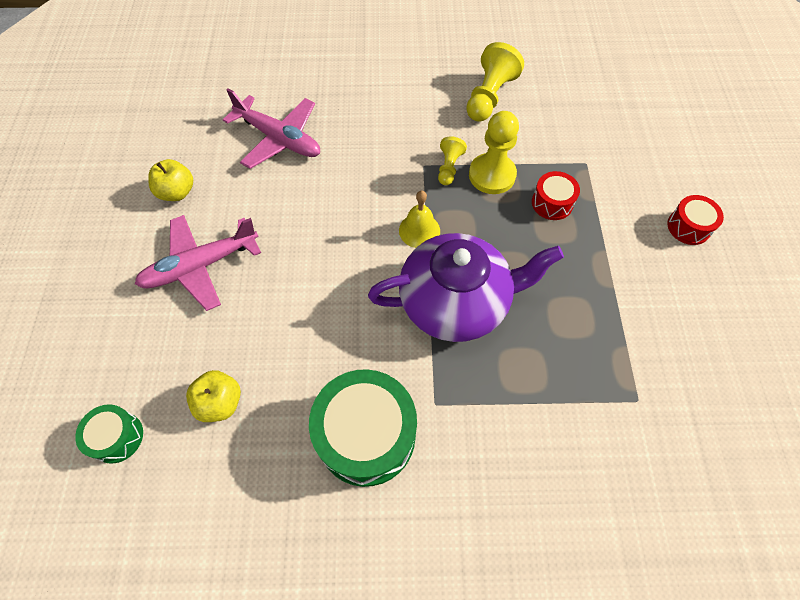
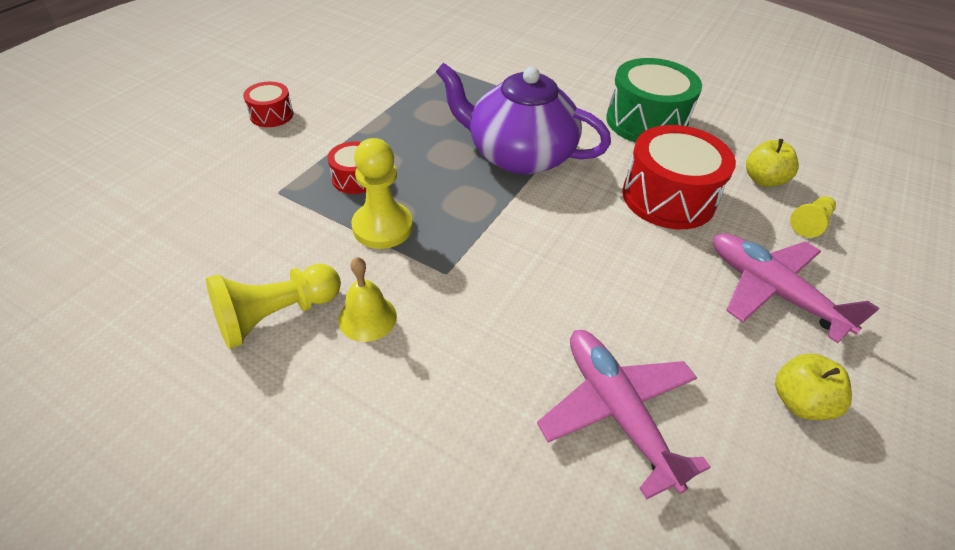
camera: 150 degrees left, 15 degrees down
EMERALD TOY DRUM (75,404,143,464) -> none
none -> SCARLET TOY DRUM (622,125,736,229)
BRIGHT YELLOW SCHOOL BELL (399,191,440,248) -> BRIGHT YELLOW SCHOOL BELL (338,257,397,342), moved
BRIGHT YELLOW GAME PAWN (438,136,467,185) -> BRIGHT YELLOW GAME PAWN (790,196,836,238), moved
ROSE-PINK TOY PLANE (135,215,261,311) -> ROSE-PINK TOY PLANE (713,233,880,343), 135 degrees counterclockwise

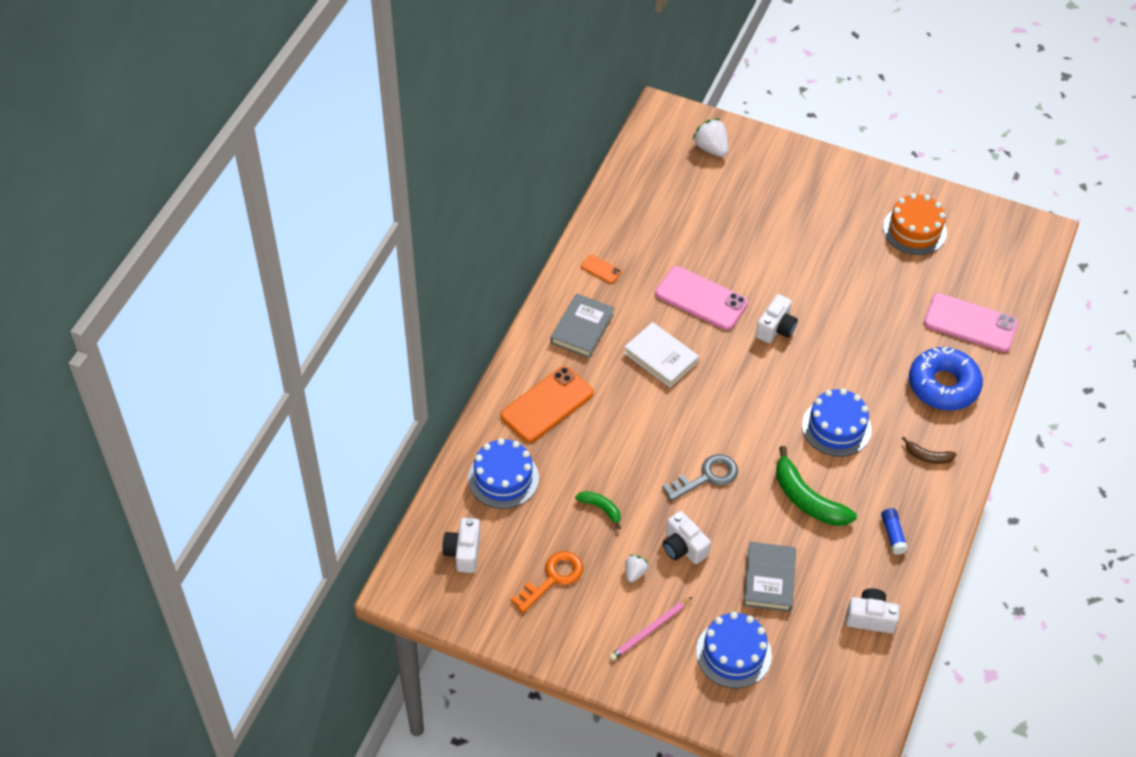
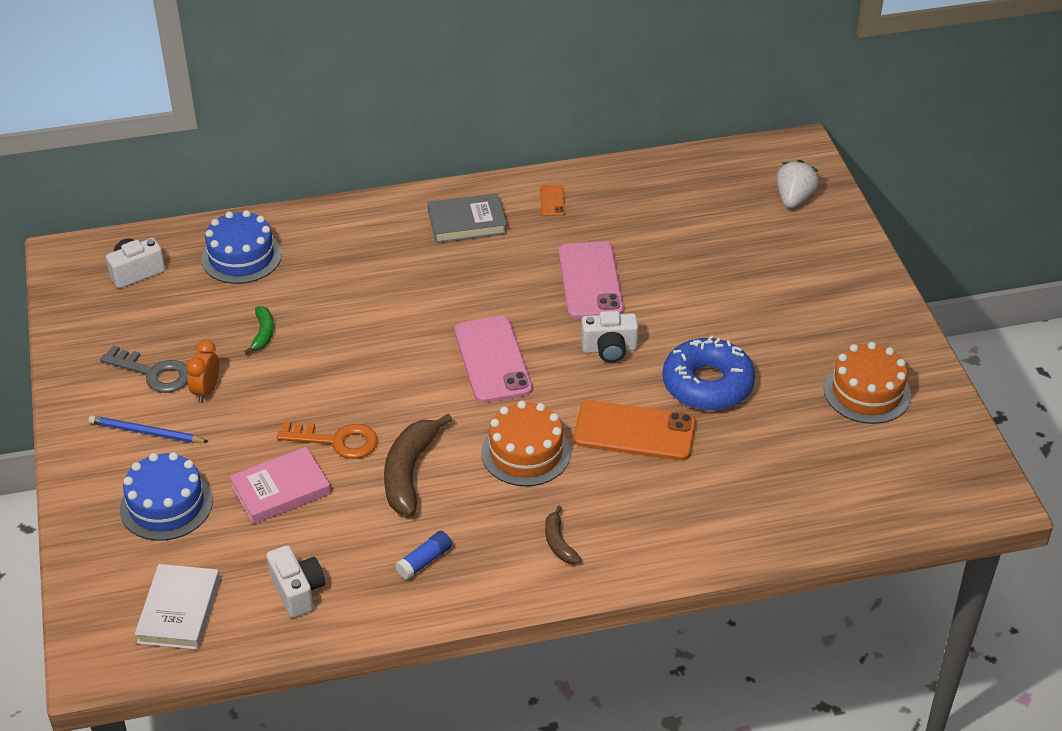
camera: 55 degrees right, 10 degrees down
SNOW-WHITE PHOTO CAMERA (663,511,711,564) -> none
BRIGHT ORANGE MOBILE PHONE (501,366,594,443) -> BRIGHT ORANGE MOBILE PHONE (574,400,696,461), moved
BRIGHT ORANGE DOOR KEY (510,551,583,613) -> BRIGHT ORANGE DOOR KEY (277,421,378,459), moved
SNOW-WHITE HARDBACK (624,322,699,387) -> SNOW-WHITE HARDBACK (135,564,220,650), moved
GREY DOOR KEY (662,454,738,501) -> GREY DOOR KEY (100,345,188,393), moved
COBALT DONUT (909,347,983,410) -> COBALT DONUT (662,335,755,411), moved
ROSE-PINK MOBILE PHONE (924,293,1018,352) -> ROSE-PINK MOBILE PHONE (454,316,533,403), moved
SNOW-WHITE TOY STRAWBERRY (625,555,648,582) -> BRIGHT ORANGE CLOCK (186,340,219,403)
ROSE-PINK PENCIL (609,597,692,661) -> COBALT PENCIL (89,415,209,443)
GREY HARDBACK (743,542,796,612) -> ROSE-PINK HARDBACK (230,447,331,524)
EMERALD TOY BANANA (776,446,857,526) -> BROWN TOY BANANA (384,413,452,516)
COBALT CAKE (802,388,872,457) -> BRIGHT ORANGE CAKE (481,401,571,486)

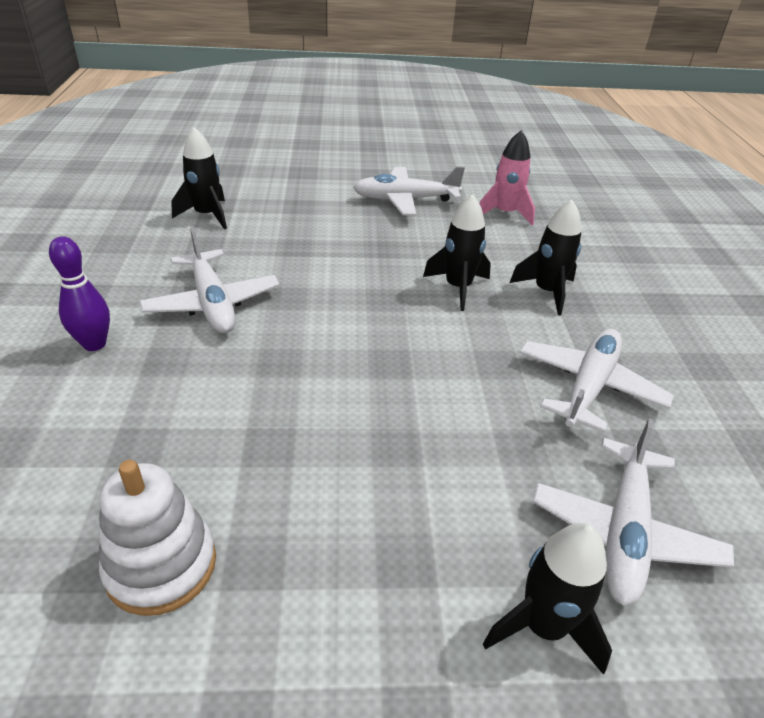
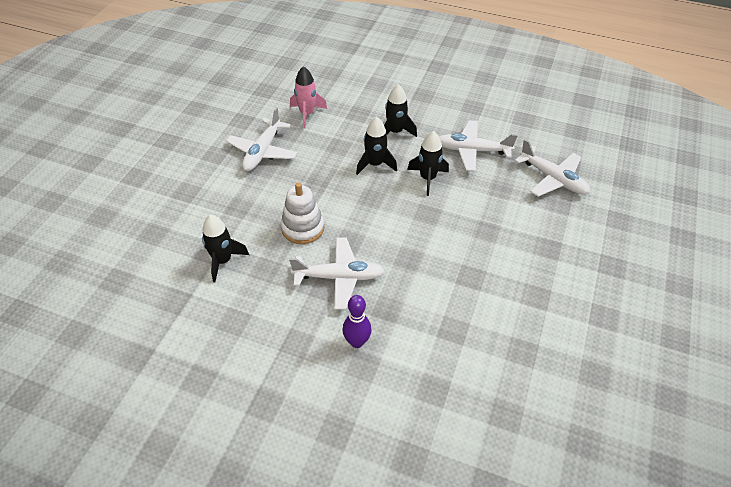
camera: 65 degrees left, 10 degrees up
SNOW-WHITE STACKING RINGS (99,460,216,616) -> SNOW-WHITE STACKING RINGS (281,182,324,244), moved
JET-BLACK ROCKET (483,523,612,675) -> JET-BLACK ROCKET (407,131,449,196), moved
SNOW-WHITE TOY PLANE (519,329,674,433) -> SNOW-WHITE TOY PLANE (439,120,517,171), 45 degrees counterclockwise

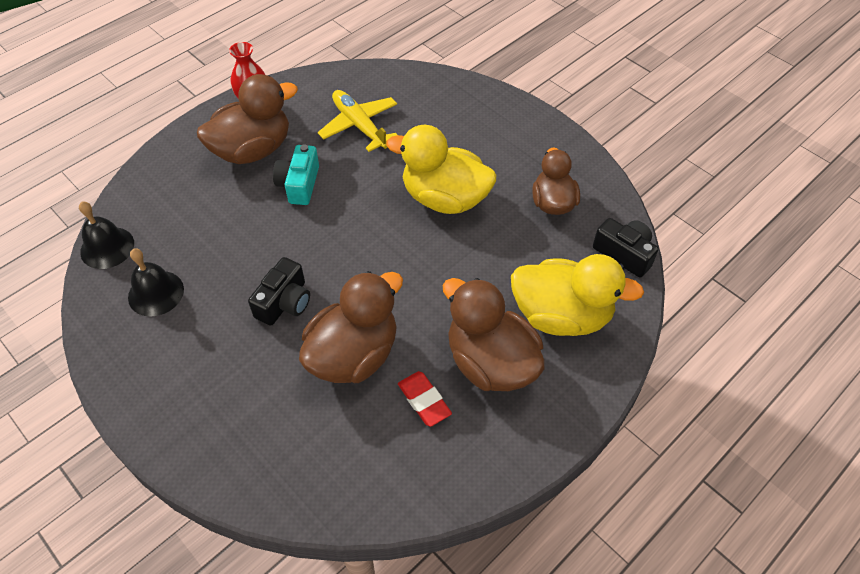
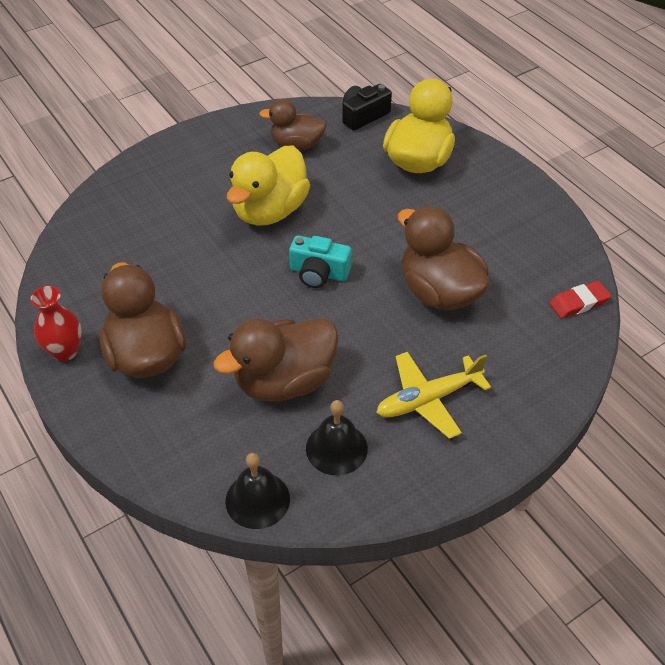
camera: 80 degrees left, 5 degrees down
JET-BLACK PHOTO CAMERA (248,257,310,326) -> none
TURQUOISE PHOTO CAMERA (273,144,319,205) -> TURQUOISE PHOTO CAMERA (289,235,351,288), moved
BRIGHT YELLOW TOY PLANE (318,90,397,152) -> BRIGHT YELLOW TOY PLANE (376,352,491,439), moved
SCARLET PENCIL ERASER (398,371,452,427) -> SCARLET PENCIL ERASER (549,281,611,318), moved
BROWN DUCK (443,278,545,391) -> BROWN DUCK (213,318,339,401), moved

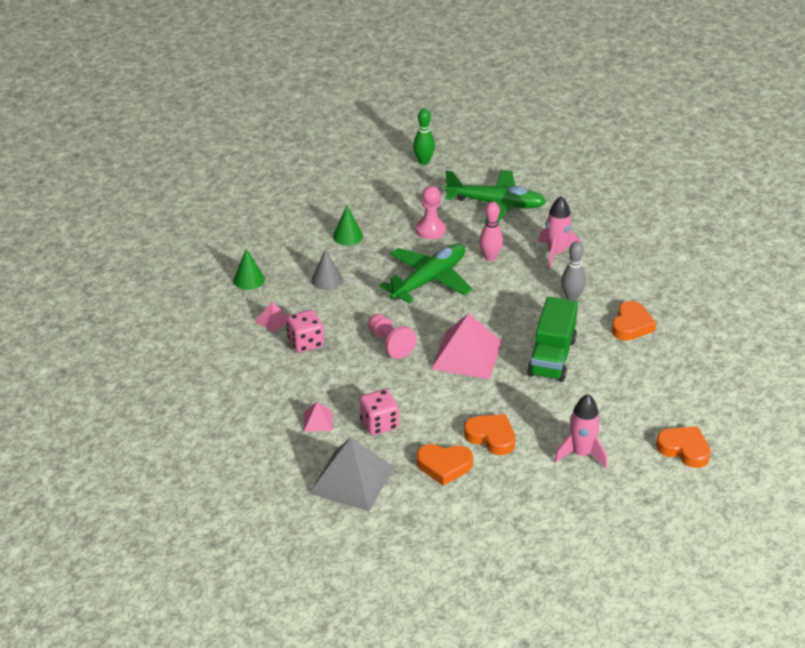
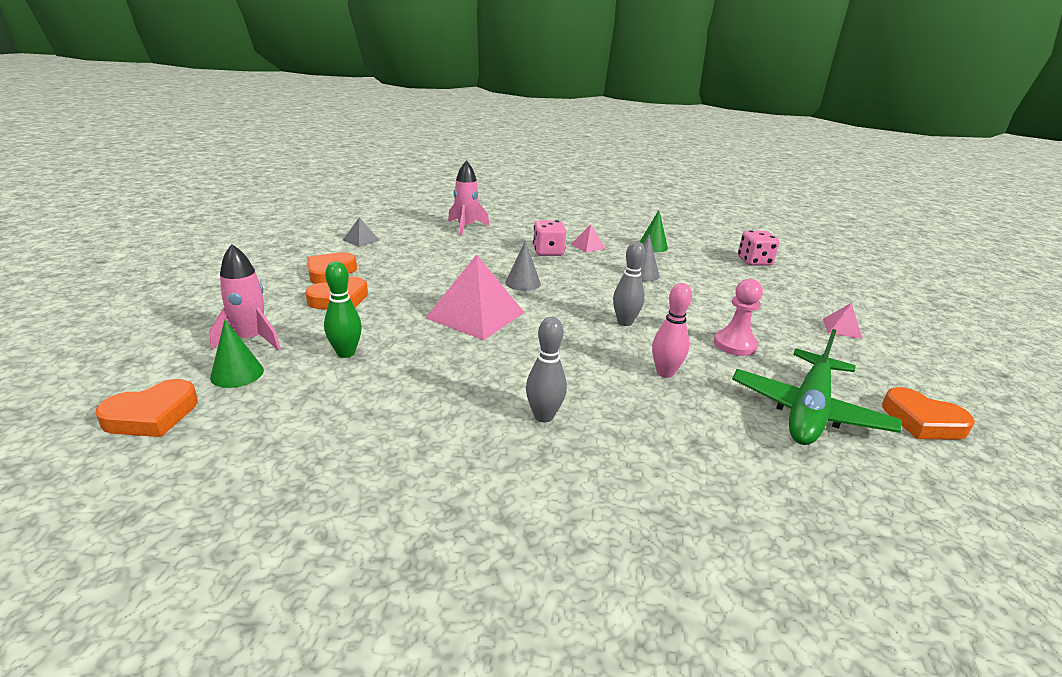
camera: 105 degrees right, 10 degrees down
EMERALD TRUCK (527,297,578,382) -> none
ROSE-PINK PYRAMID (304,402,333,432) -> ROSE-PINK PYRAMID (823,303,863,339), moved
EMERALD SOLID CONE (333,206,363,246) -> EMERALD SOLID CONE (210,320,264,388), moved
ROSE-PINK GAME DIE (360,389,399,435) -> ROSE-PINK GAME DIE (738,230,779,266), moved
EMERALD SKITTLE (413,109,435,165) -> EMERALD SKITTLE (324,261,362,358), moved
ROSE-PINK ROCKET (538,196,581,268) -> ROSE-PINK ROCKET (448,160,489,236), moved
BRIGHT ORANGE LOVE HEART (611,301,656,340) -> BRIGHT ORANGE LOVE HEART (882,387,975,440), moved
ROSE-PINK GAME PAWN (368,314,417,359) -> GREY SOLID CONE (505,240,541,291)
EMERALD TOY PLANE (379,244,473,303) -> GREY SKITTLE (613,241,645,326)
GREY PYRAMID (309,437,394,511) -> GREY PYRAMID (343,217,380,247), x0.46

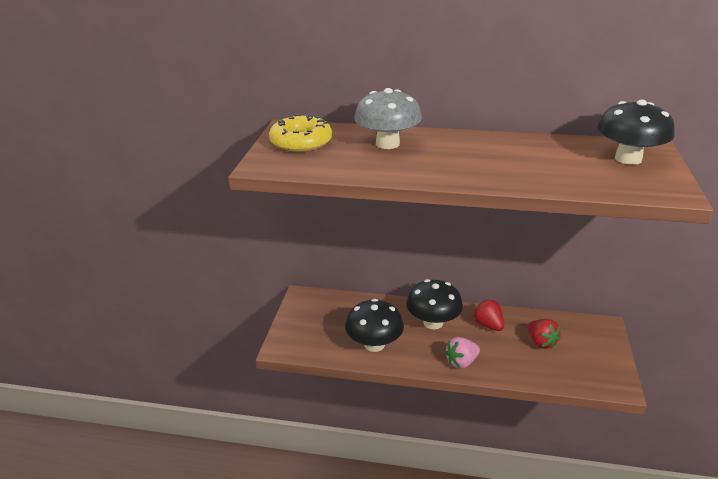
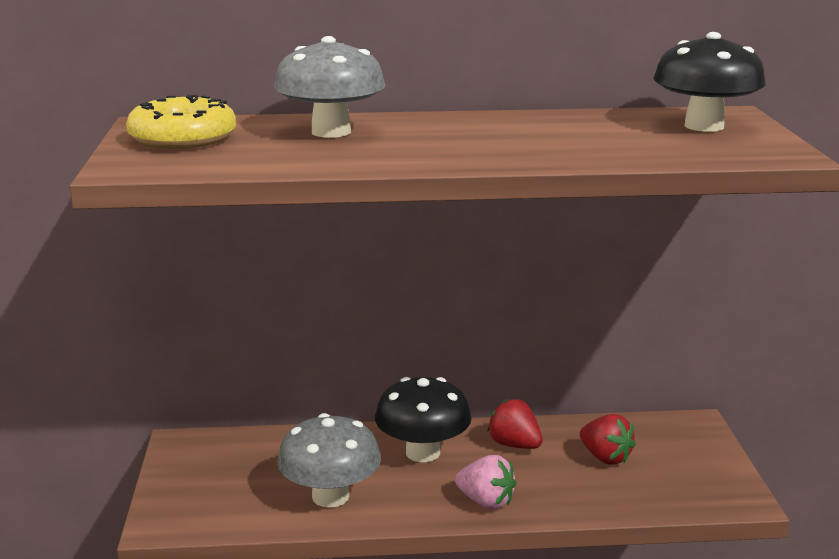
camera: 15 degrees left, 10 degrees down
JET-BLACK FUNGUS (345,299,404,352) -> GREY FUNGUS (277,413,381,508)
ROSE-PINK TOY STRAWBERRY (445,337,480,369) -> ROSE-PINK TOY STRAWBERRY (455,455,517,509), 105 degrees counterclockwise

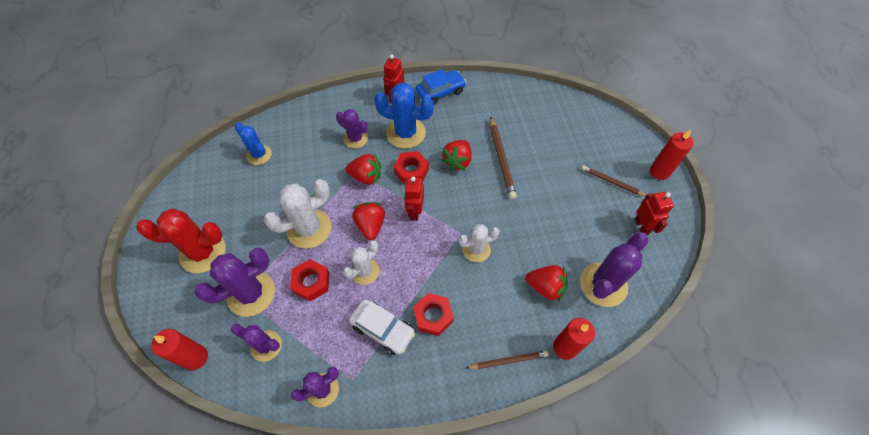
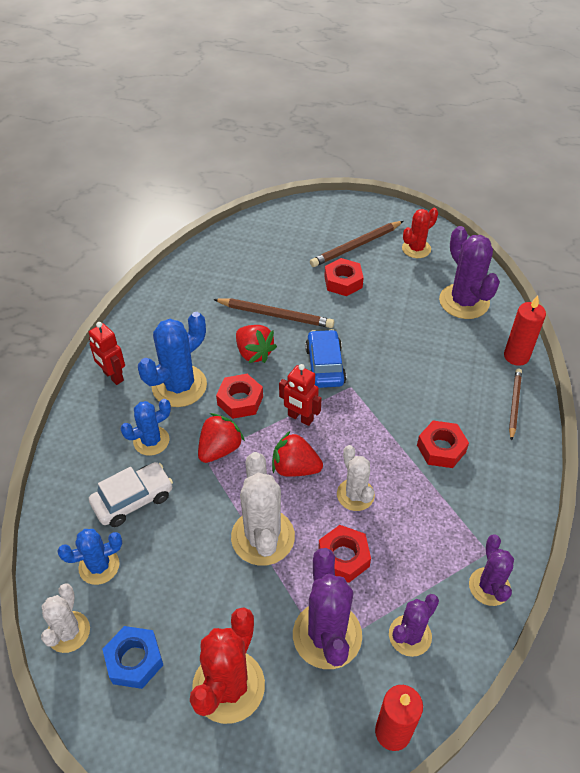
camera: 65 degrees left, 10 degrees down
SCARLET TOY STRAWBERRY (526,265,568,302) -> none
SCARLET WAX CANDLE (650,130,694,180) -> none
none -> COBALT NUT (102,626,163,689)
none -> SCARLET NUT (324,258,364,296)
SNOW-WHITE CAR (349,299,415,355) -> SNOW-WHITE CAR (89,462,173,527), moved
COBALT CAR (416,69,466,105) -> COBALT CAR (305,329,346,388), moved
SNOW-WHITE CACTUS (459,224,499,262) -> SNOW-WHITE CACTUS (41,583,90,653), moved
SCARLET TOY ROBOT (635,192,674,235) -> SCARLET CACTUS (402,208,438,258)
VIOLET CACTUS (336,109,368,148) -> COBALT CACTUS (121,399,171,456)
BROWN PENCIL (581,165,647,197) -> BROWN PENCIL (310,221,403,267), x1.50

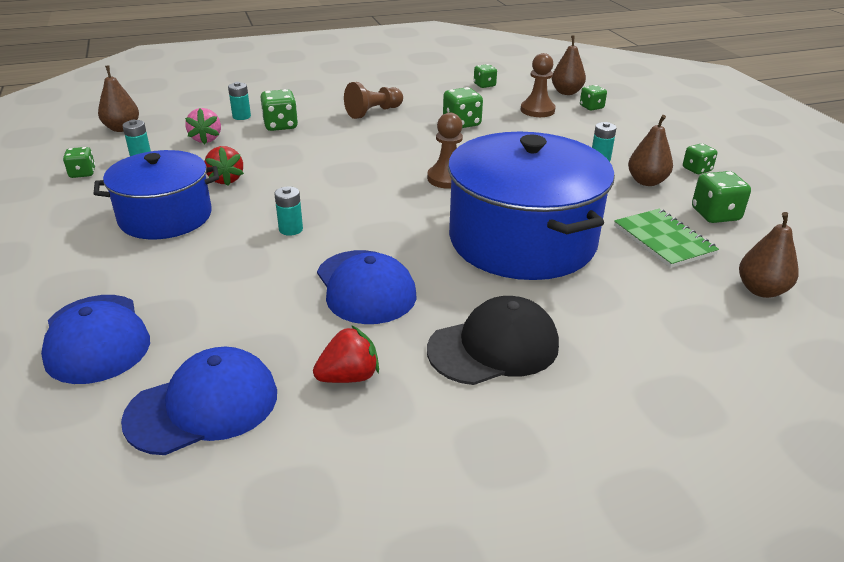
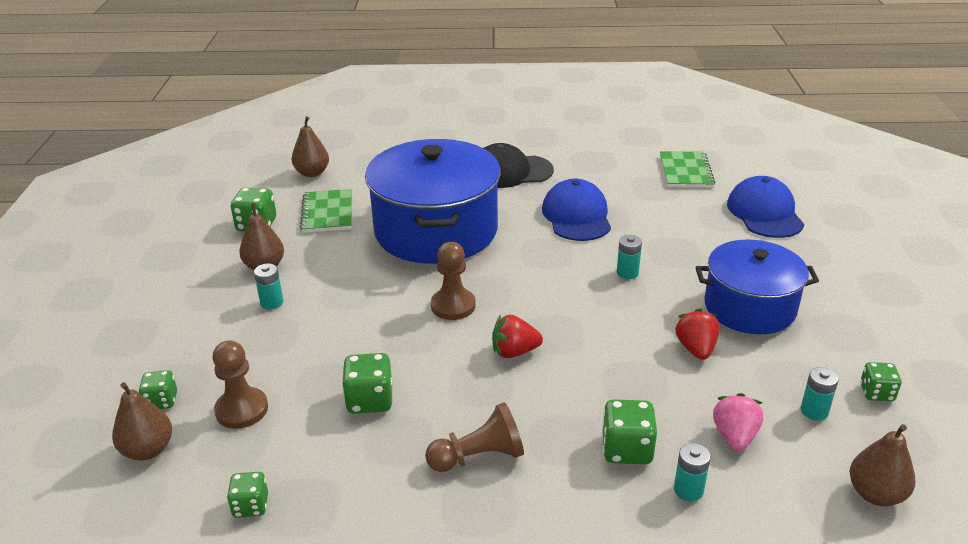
camera: 160 degrees left, 0 degrees up
EMERALD GAME DIE (683,143,717,174) -> none
SCARLET TOY STRAWBERRY (313,325,379,383) -> SCARLET TOY STRAWBERRY (492,315,543,358), moved
COBALT CAP (121,347,277,455) -> EMERALD EXERCISE BOOK (660,151,716,188)

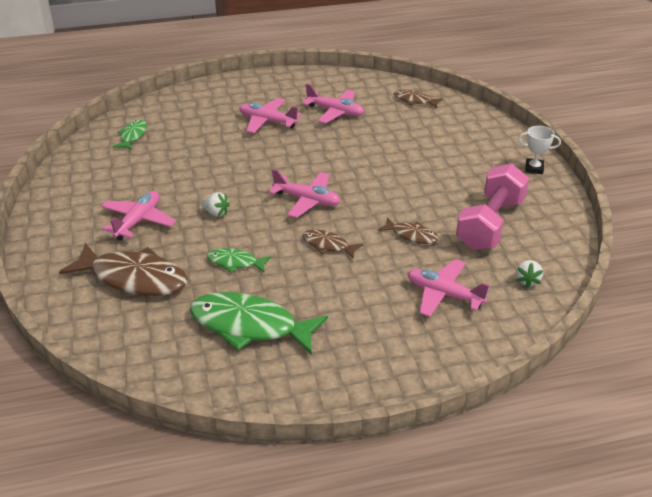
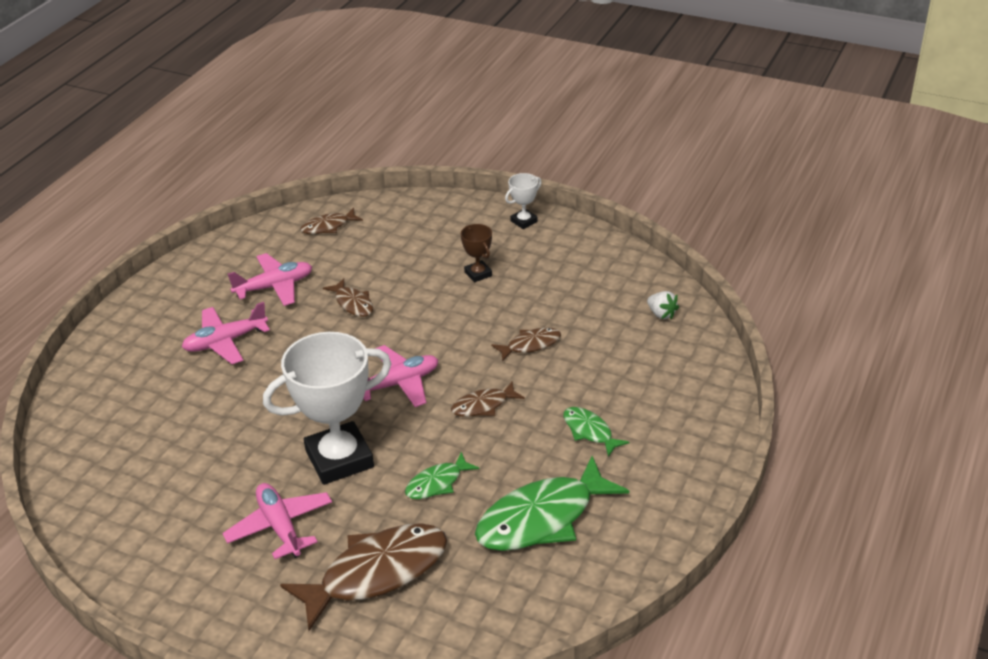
camera: 50 degrees left, 0 degrees up
ROSE-PINK TOY PLANE (407,259,490,317) -> none
ROSE-PINK DUMBBELL (456,163,529,250) -> none
none -> BROWN FISH (323,279,373,317)
none -> BROWN TROPHY (461,224,492,282)
EMERALD FISH (113,120,147,150) -> EMERALD FISH (563,407,629,457), moved
SNOW-WHITE TOY STRAWBERRY (201,192,230,217) -> SNOW-WHITE TROPHY (263,332,391,485)

